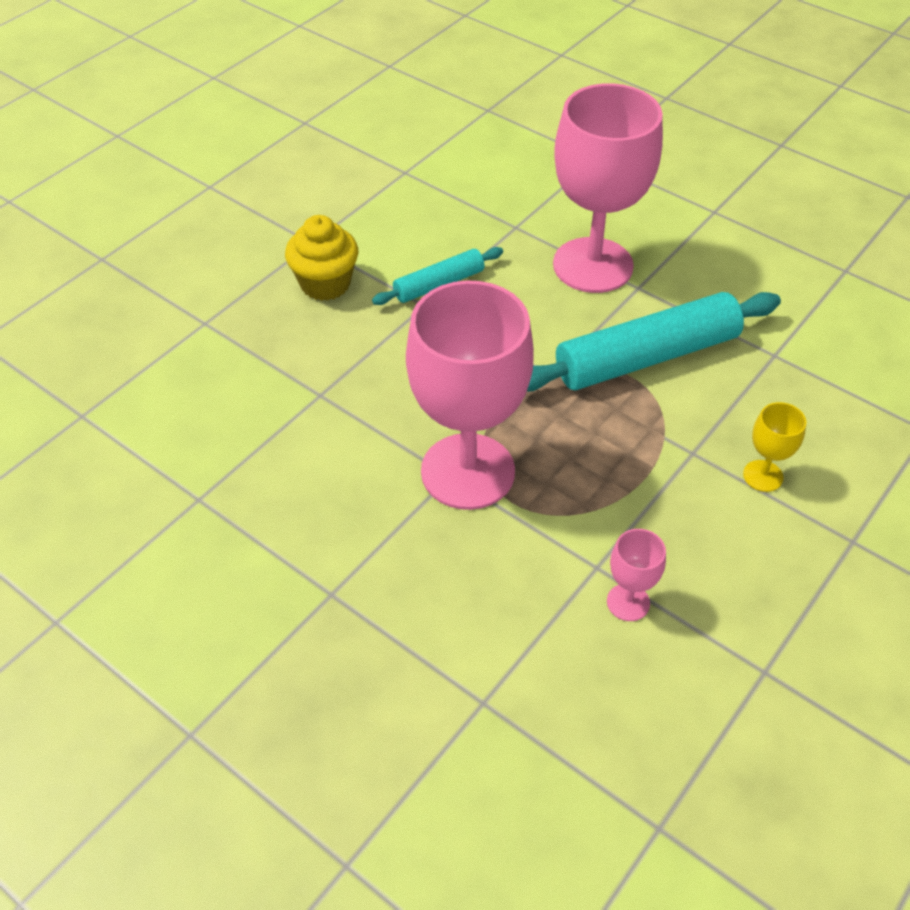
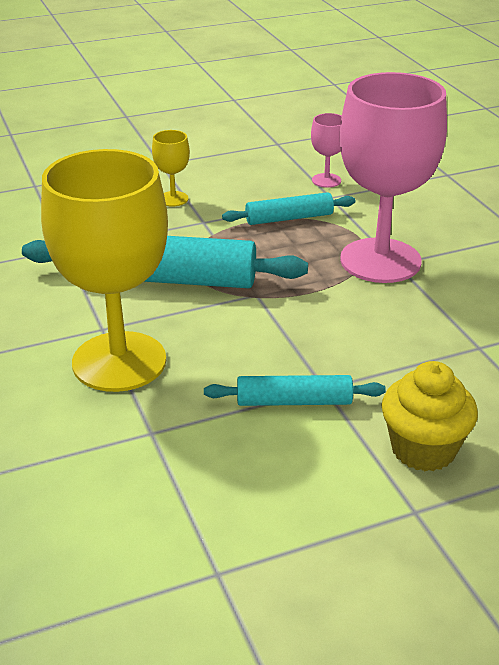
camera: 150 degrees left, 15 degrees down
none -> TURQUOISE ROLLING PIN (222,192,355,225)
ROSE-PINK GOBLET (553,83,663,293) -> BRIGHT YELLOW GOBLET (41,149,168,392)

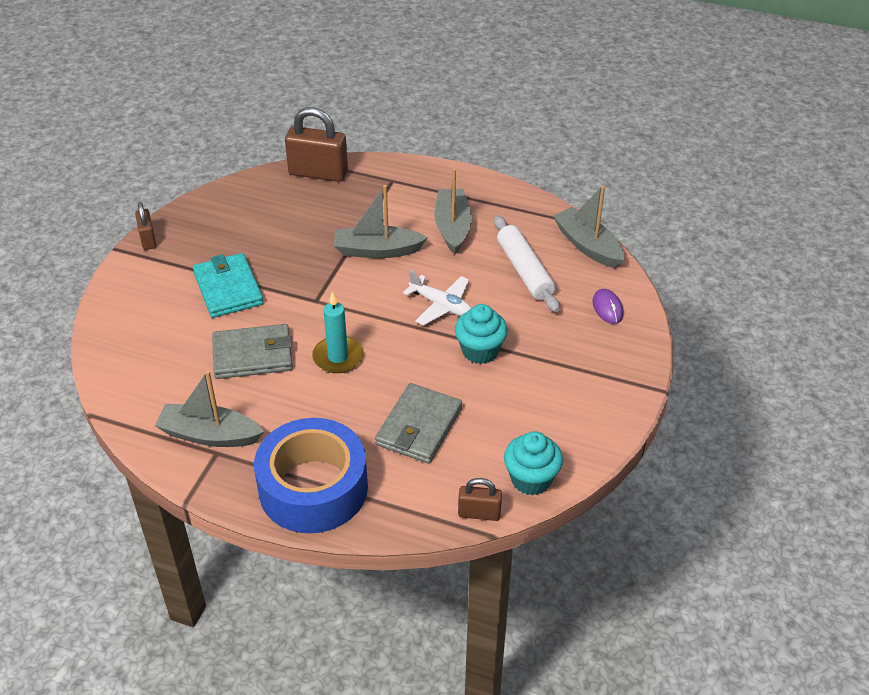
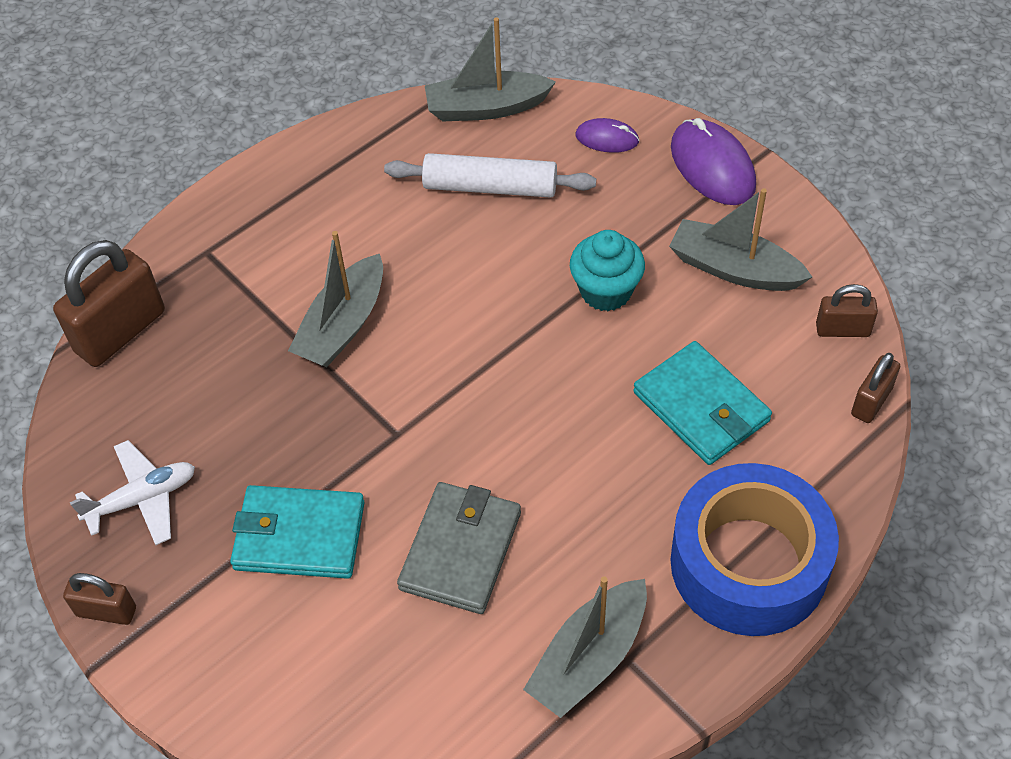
camera: 60 degrees left, 10 degrees up
TURQUOISE WAX CANDLE (312,292,363,373) -> none
none -> VIOLET PC MOUSE (671,118,756,205)
SNOW-WHITE TOY PLANE (403,270,472,326) -> SNOW-WHITE TOY PLANE (70,440,195,545), moved
GREY BOAT (434,168,472,254) -> GREY BOAT (669,188,812,291), moved
TURQUOISE CUPCAKE (504,431,563,495) -> BROWN PADLOCK (816,284,878,337)
GREY WALLET (375,383,462,464) -> TURQUOISE WALLET (633,341,772,465)

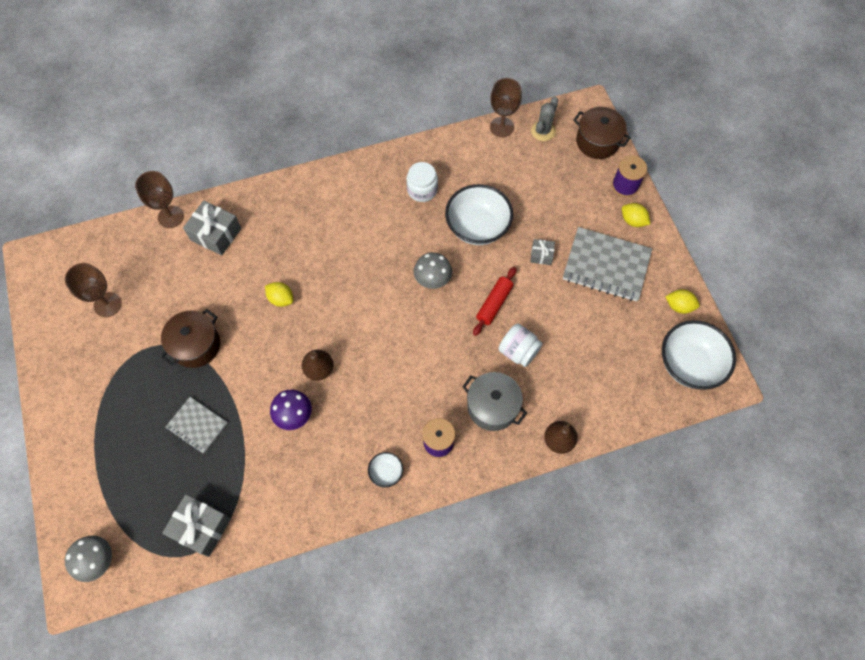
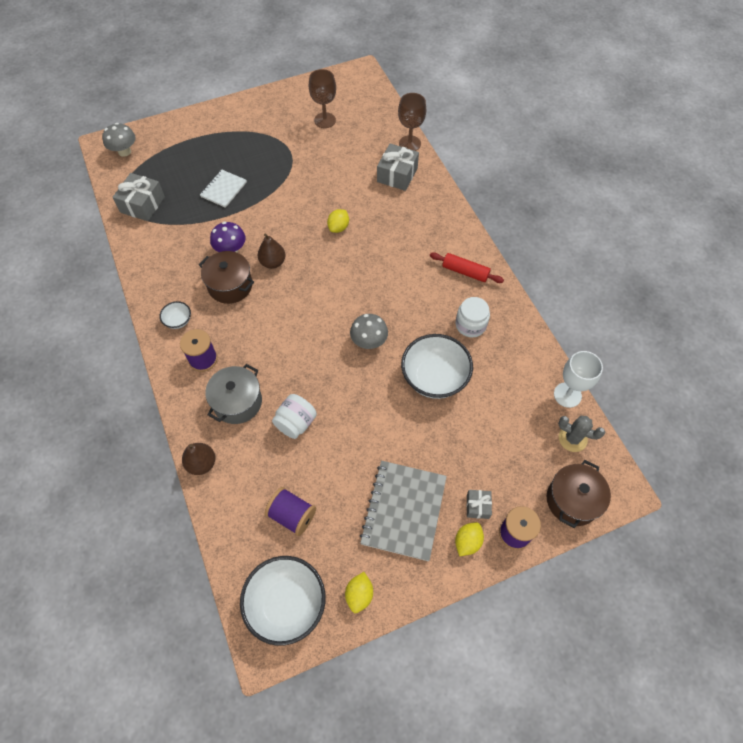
camera: 85 degrees right, 5 degrees down
none -> VIOLET BOBBIN (265,487,316,536)
BROWN POT (161,309,220,368) -> BROWN POT (199,251,254,304), moved
SCARLET ROLLING PIN (473,267,516,336) -> SCARLET ROLLING PIN (430,252,504,283), moved
GREY GIFT (530,239,555,265) -> GREY GIFT (467,490,492,519), moved
GREY EXERCISE BOOK (165,397,227,454) -> SNOW-WHITE EXERCISE BOOK (200,170,247,208)
BROWN GOBLET (490,78,522,137) -> SNOW-WHITE GOBLET (554,351,603,408)

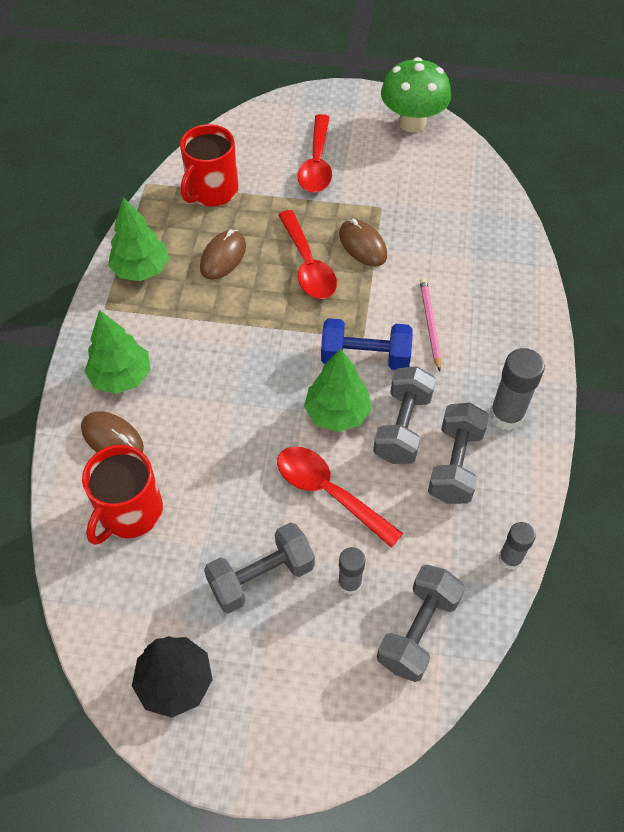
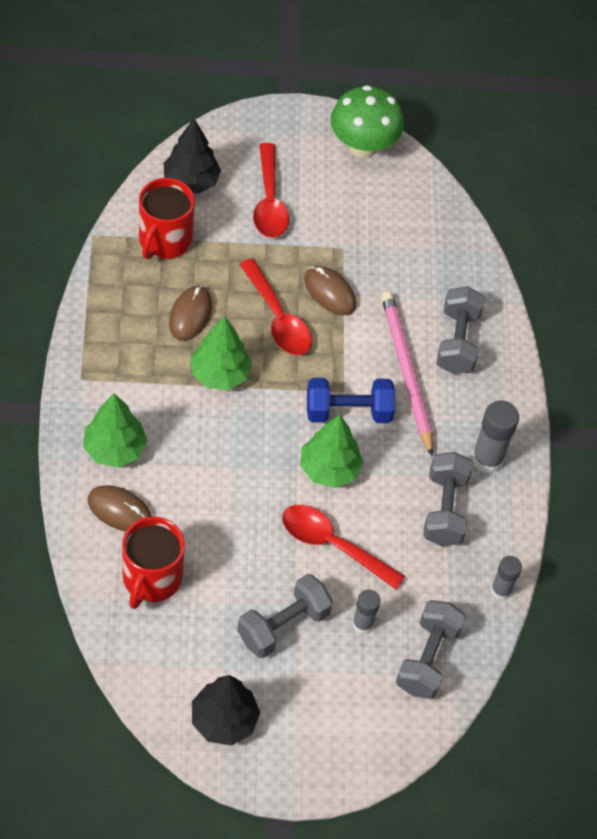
camera: 15 degrees left, 0 degrees up
none -> JET-BLACK TOY TREE (164,119,221,194)
EMERALD TOY TREE (108,197,169,281) -> EMERALD TOY TREE (190,316,252,390), moved
GREY DUMBBELL (373,366,436,464) -> GREY DUMBBELL (436,286,485,374), moved
ROSE-PINK PENCIL (420,278,441,372) -> ROSE-PINK PENCIL (381,291,433,457), x1.72

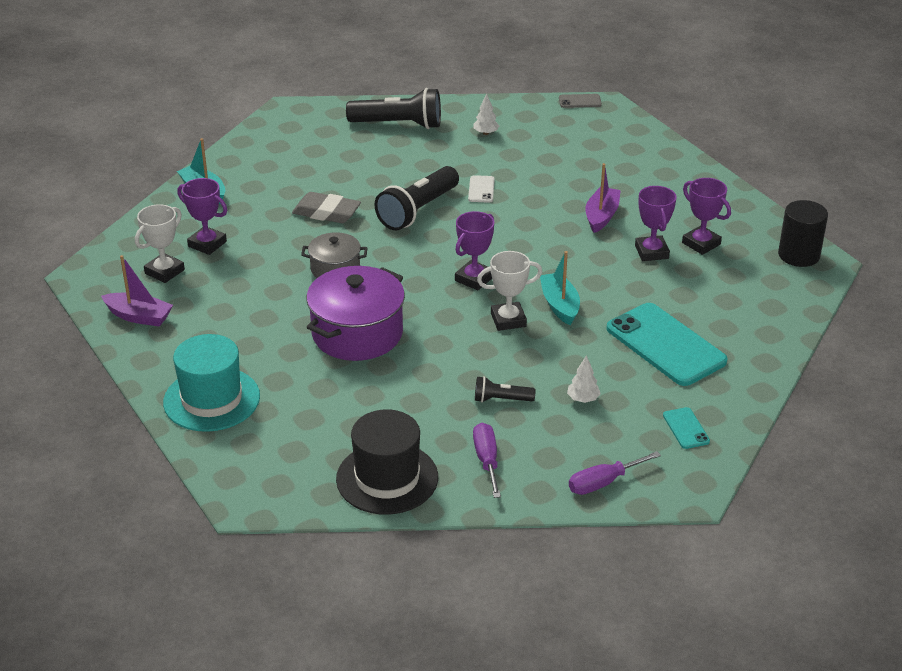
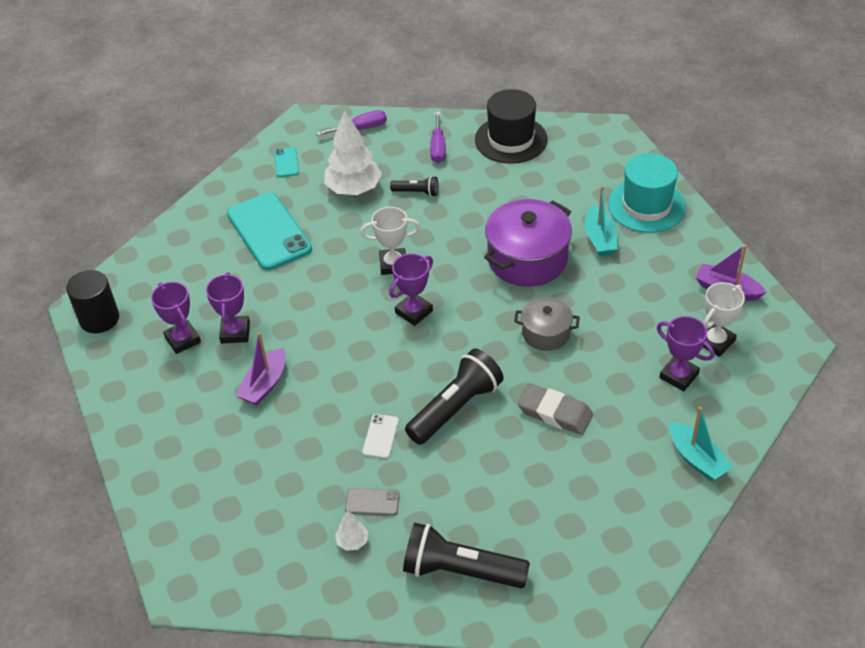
camera: 170 degrees left, 10 degrees up
TURQUOISE BOAT (540,251,580,325) -> TURQUOISE BOAT (585,186,618,256), moved
GREY MOBILE PHONE (559,94,602,108) -> GREY MOBILE PHONE (345,488,400,516), moved
SNOW-WHITE TOY TREE (567,355,601,403) -> SNOW-WHITE TOY TREE (324,111,382,195), x2.22

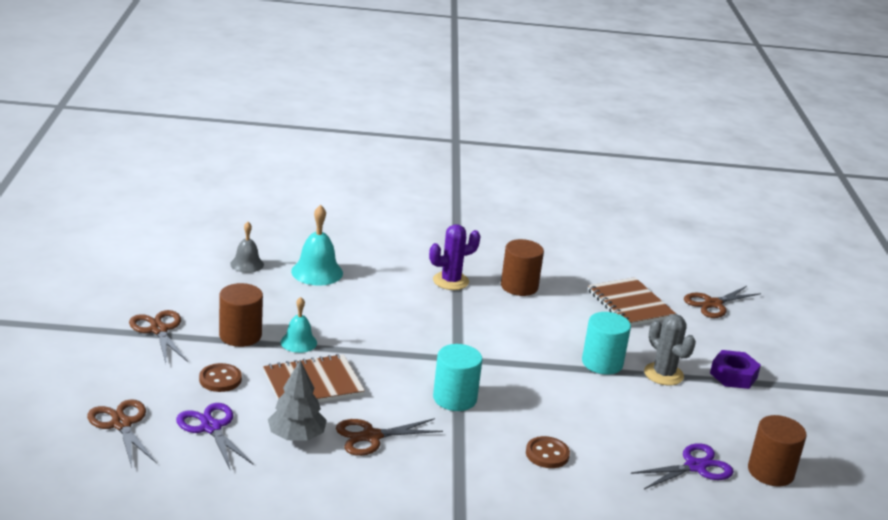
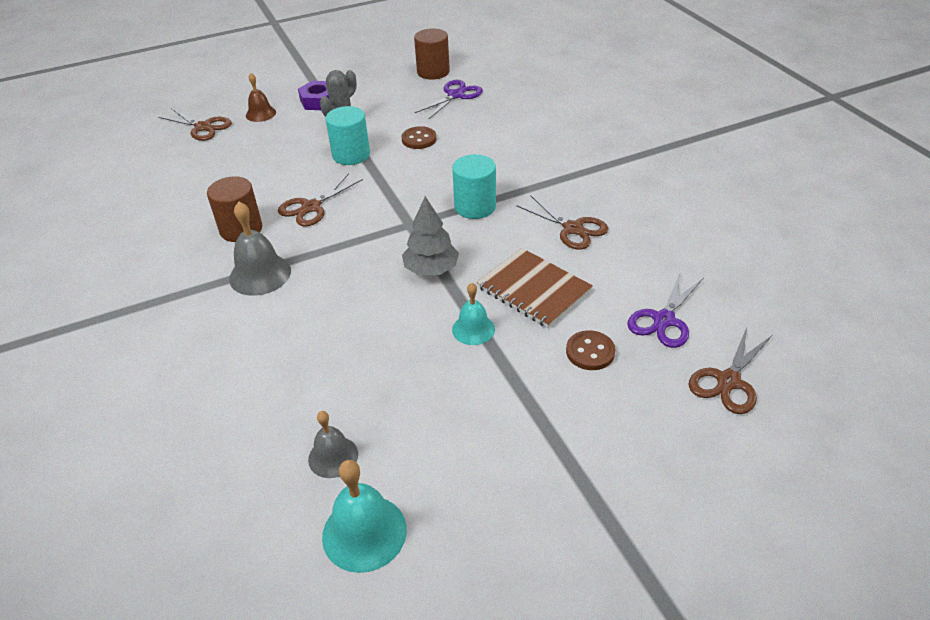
camera: 110 degrees left, 15 degrees up
BROWN CYLINDER (219,283,263,347) -> none
BROWN EXERCISE BOOK (588,277,676,326) -> none
none -> BROWN SCHOOL BELL (246,73,276,122)
BROWN SCISSORS (129,310,188,363) -> BROWN SCISSORS (278,173,363,227), moved
GREY TOY TREE (268,360,327,441) -> GREY TOY TREE (402,196,459,276), moved
TURQUOISE SCHOOL BELL (291,205,343,286) -> TURQUOISE SCHOOL BELL (322,460,407,573), moved
BROWN SHIRT BUTTON (526,436,570,468) -> BROWN SHIRT BUTTON (402,126,436,149), moved
VIOLET CACTUS (429,224,481,290) -> GREY SCHOOL BELL (229,202,291,296)
VIOLET SCISSORS (631,443,734,489) -> VIOLET SCISSORS (415,80,483,119), 90 degrees clockwise

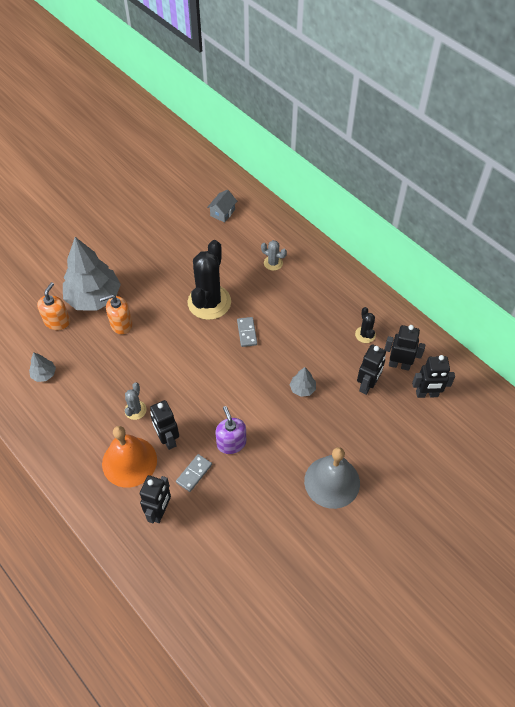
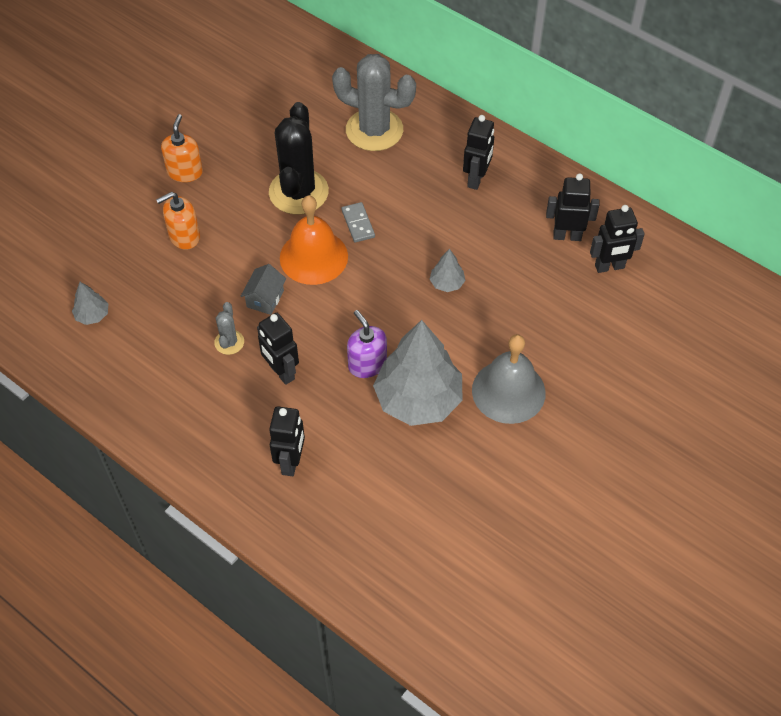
camera: 10 degrees left, 0 degrees up
GREY DOMINO TILE (176,454,212,492) -> none
JET-BLACK CACTUS (355,307,376,343) -> none
BRIGHT ORANGE SOAP DISPENSER (37,282,70,330) -> BRIGHT ORANGE SOAP DISPENSER (161,114,203,182), moved
GREY TOY TREE (63,237,121,311) -> GREY TOY TREE (373,320,463,426), moved
BRIGHT ORANGE SCHOOL BELL (102,426,157,488) -> BRIGHT ORANGE SCHOOL BELL (280,195,348,285), moved
GREY COTTAGE (207,190,237,222) -> GREY COTTAGE (241,264,286,315), moved
JET-BLACK TOY ROBOT (357,344,386,395) -> JET-BLACK TOY ROBOT (463,115,494,190), moved
GREY CACTUS (261,240,287,271) -> GREY CACTUS (332,54,416,151), x2.19

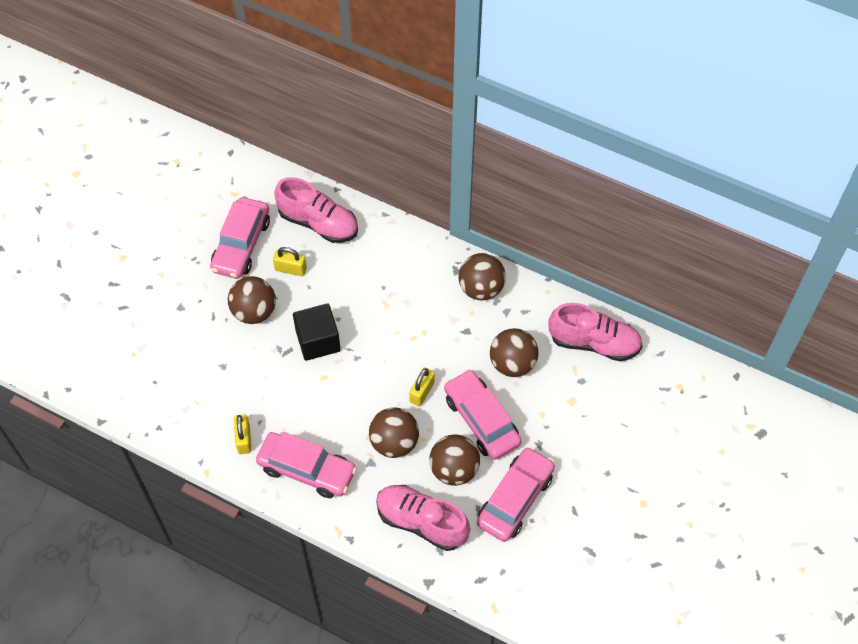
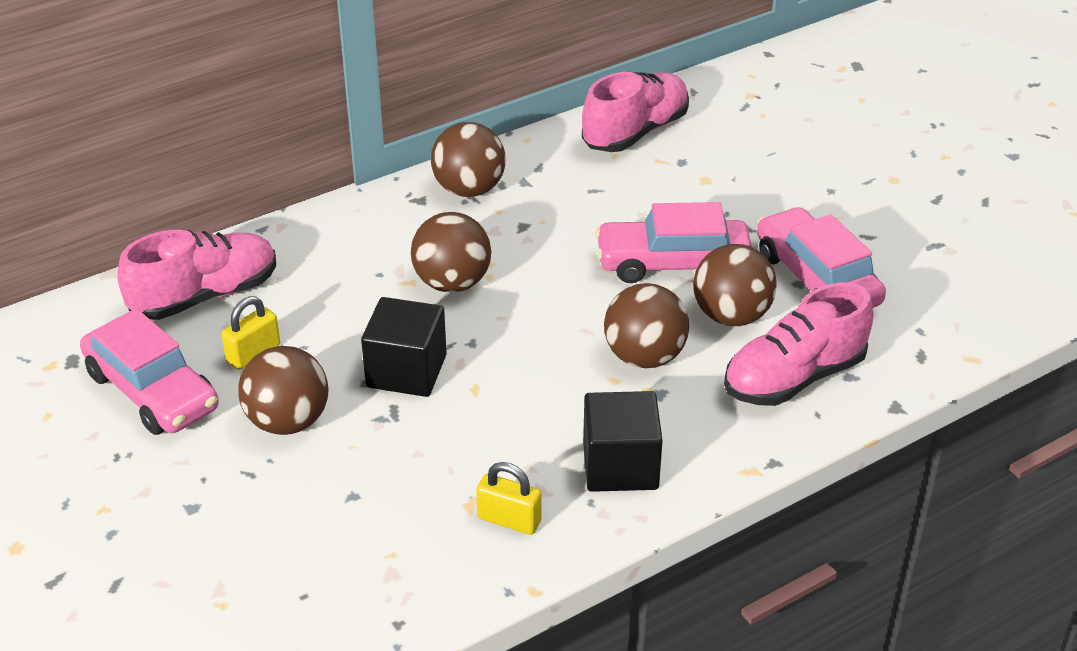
camera: 60 degrees left, 20 degrees down
BRIGHT YELLOW PADLOCK (409,368,435,407) -> none
BROWN SPHERE (490,328,539,377) -> BROWN SPHERE (411,212,491,292), moved
ROSE-PINK CAR (256,432,357,498) -> JET-BLACK CUBE (583,391,663,492)

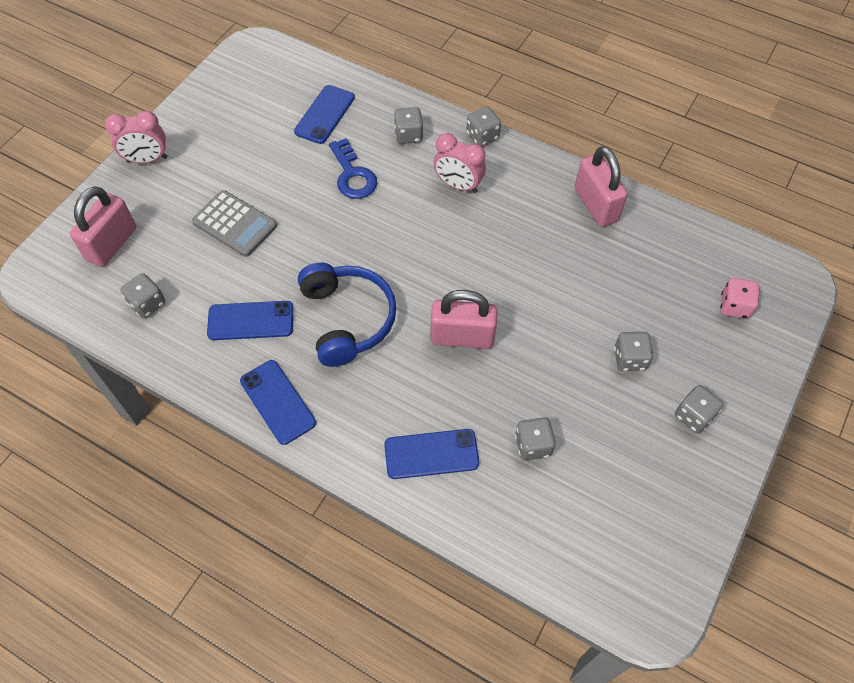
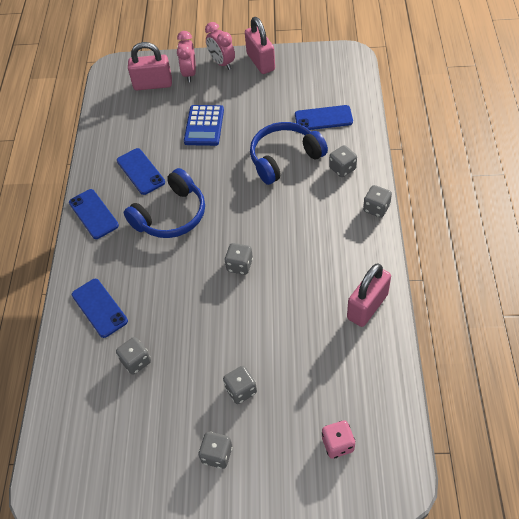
camera: 65 degrees right, 5 degrees down
GREY GAME DIE (120,273,166,318) -> GREY GAME DIE (225,243,253,275), moved
ROSE-PINK PADLOCK (431,290,498,349) -> ROSE-PINK PADLOCK (245,17,275,74), moved
ROSE-PINK CLOCK (434,133,486,193) -> ROSE-PINK CLOCK (177,31,196,82), moved
COBALT DOOR KEY (329,138,377,199) -> COBALT HEADSET (250,122,328,185)
GREY CALCULATOR (192,190,277,257) -> COBALT CALCULATOR (184,105,224,146)
COBALT MOBILE PHONE (240,360,316,445) -> COBALT MOBILE PHONE (69,189,119,239), 60 degrees counterclockwise

